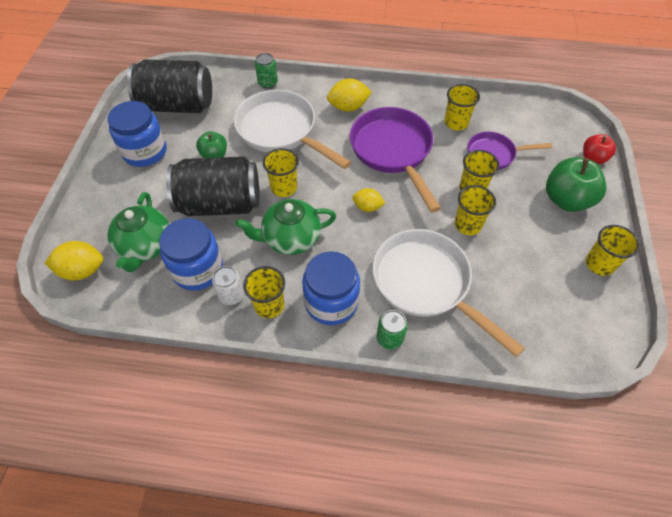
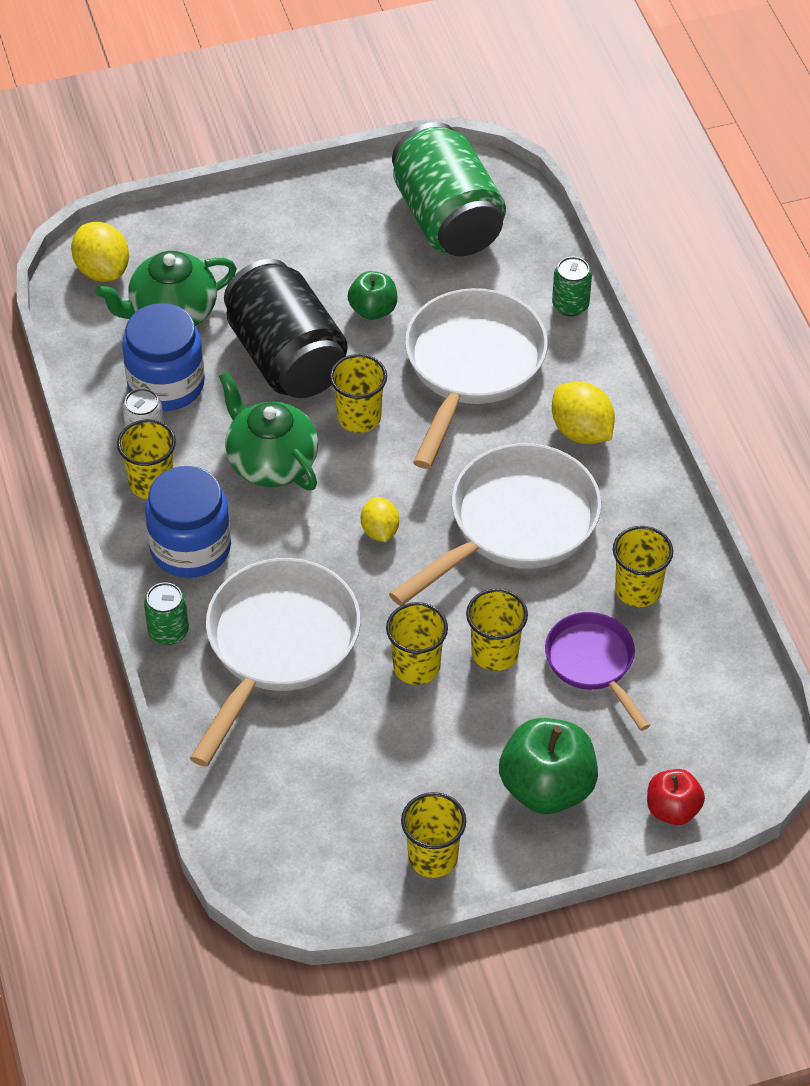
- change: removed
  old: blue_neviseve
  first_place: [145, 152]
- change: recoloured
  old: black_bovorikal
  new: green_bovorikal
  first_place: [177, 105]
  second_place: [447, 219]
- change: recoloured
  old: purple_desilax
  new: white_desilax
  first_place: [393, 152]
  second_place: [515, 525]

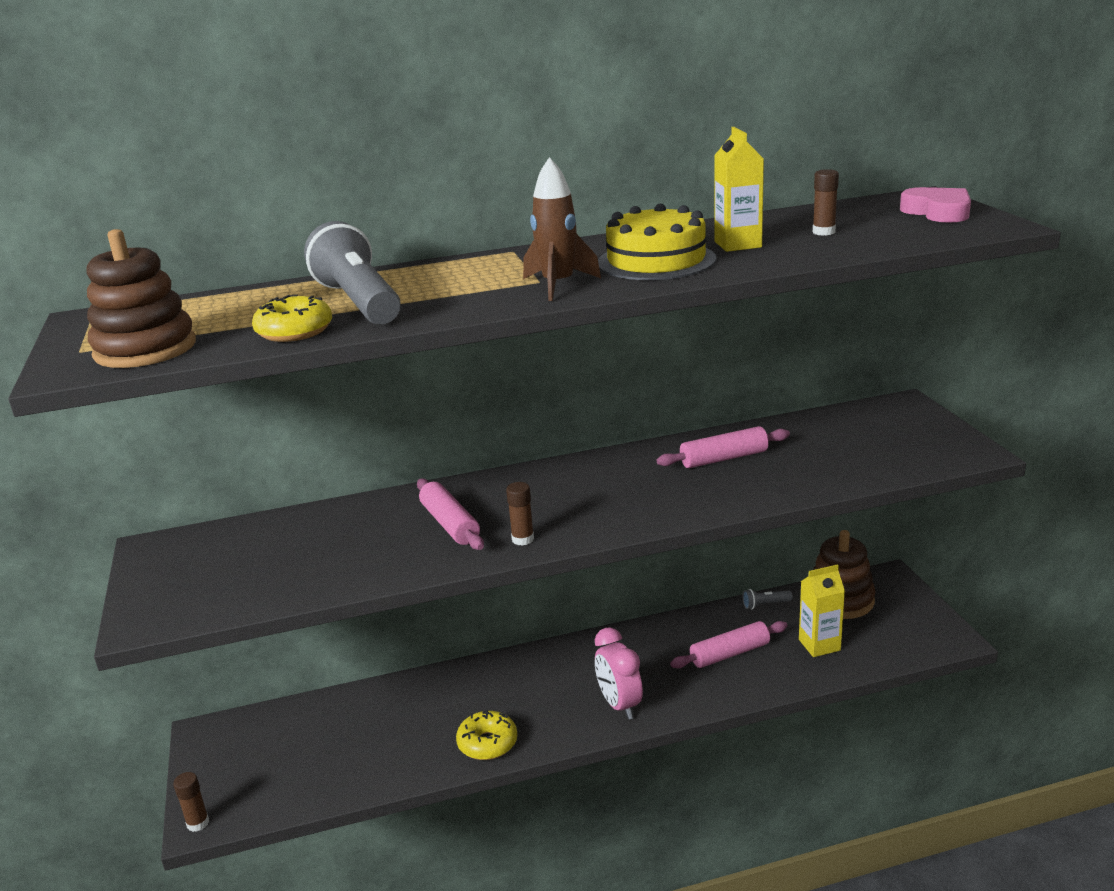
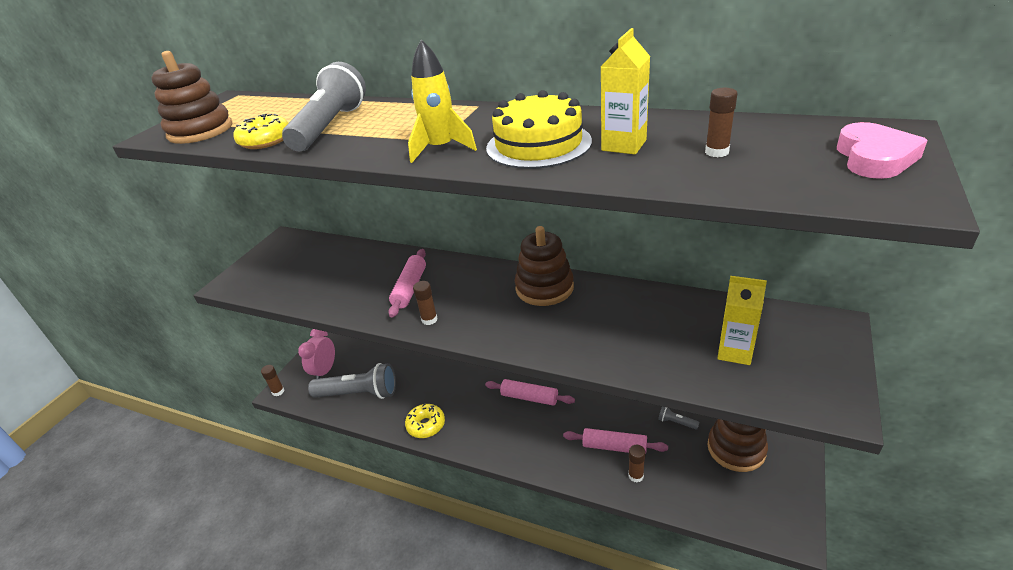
- change: recoloured
  old: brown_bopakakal
  new: yellow_bopakakal
  first_place: [558, 285]
  second_place: [441, 149]
- change: moved
  old: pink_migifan
  first_place: [619, 705]
  second_place: [325, 371]
- change: moved
  old: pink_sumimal
  first_place: [724, 458]
  second_place: [529, 397]
- change: moved
  old: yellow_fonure
  first_place: [819, 645]
  second_place: [735, 352]
- change: added
  new: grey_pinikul
  second_place: [359, 394]
- change: added
  new: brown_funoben
  second_place: [544, 288]
- change: added
  new: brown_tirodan
  second_place: [636, 476]

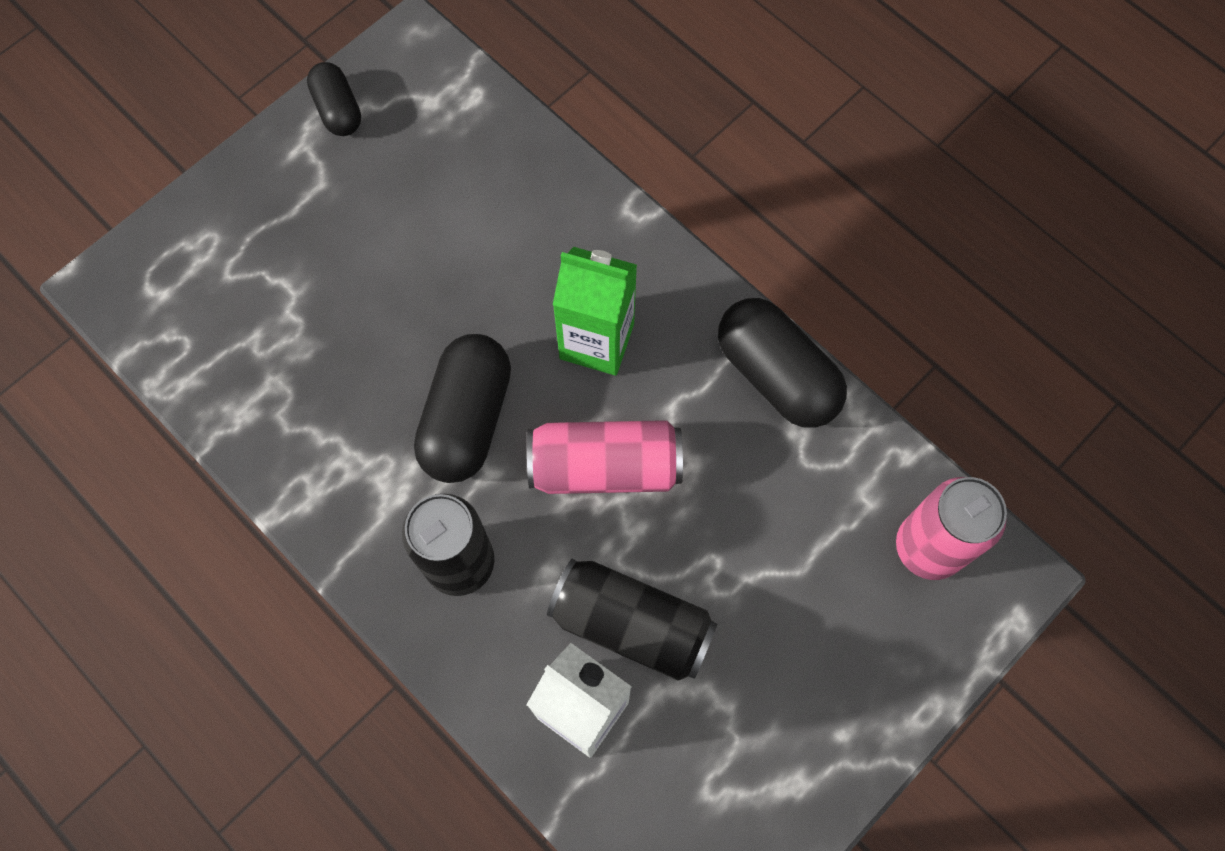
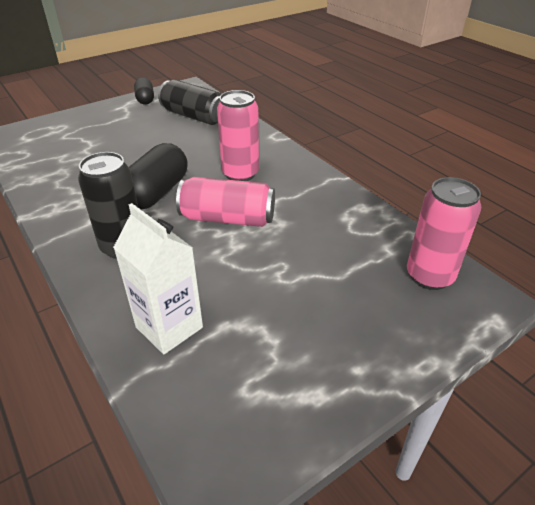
- change: moved
  old: black_bovorikal
  first_place: [632, 624]
  second_place: [194, 116]
- change: replaced
  old: green_fonure
  new: pink_bovorikal
  first_place: [597, 341]
  second_place: [240, 174]
- change: removed
  old: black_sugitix
  first_place: [776, 375]

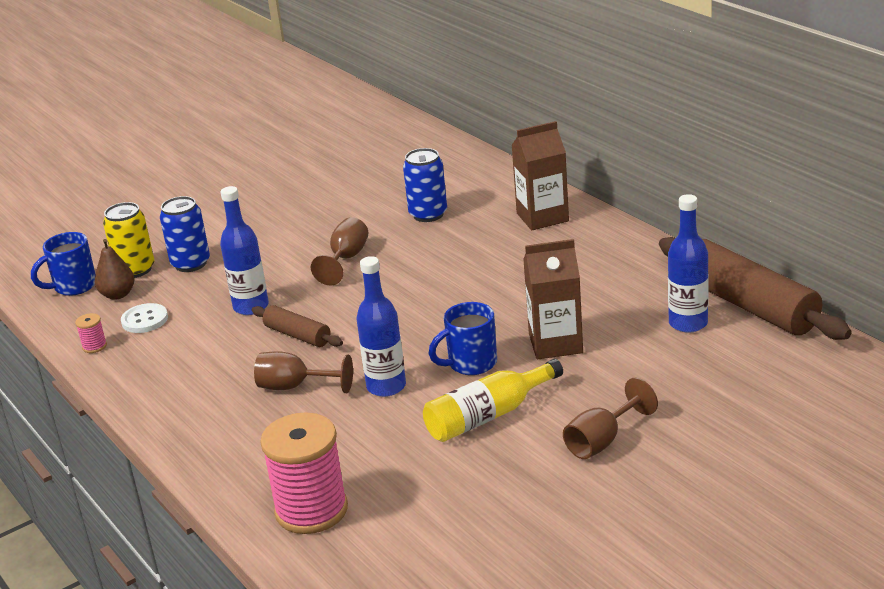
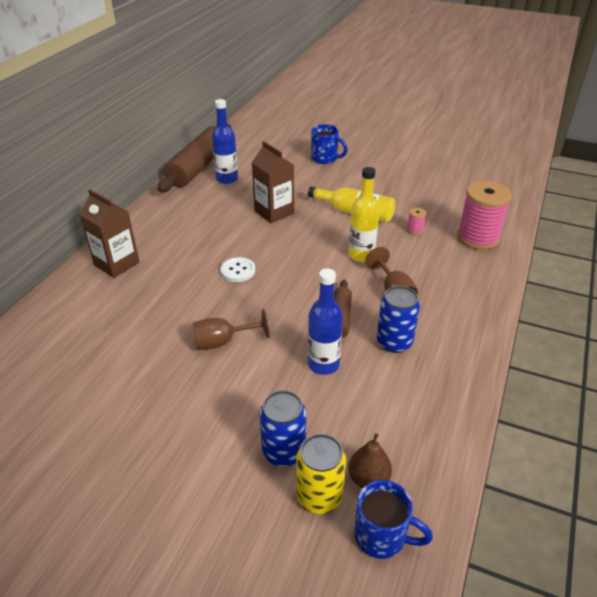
- change: moved
  old: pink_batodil
  first_place: [94, 346]
  second_place: [415, 230]
- change: moved
  old: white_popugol
  first_place: [145, 320]
  second_place: [238, 271]
- change: recoloured
  old: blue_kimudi
  new: yellow_kimudi
  first_place: [386, 386]
  second_place: [361, 255]
- change: moved
  old: blue_bovorikal
  first_place: [428, 214]
  second_place: [394, 342]
- change: moved
  old: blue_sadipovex
  first_place: [471, 364]
  second_place: [325, 159]
- change: removed
  old: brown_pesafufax
  first_place: [602, 441]

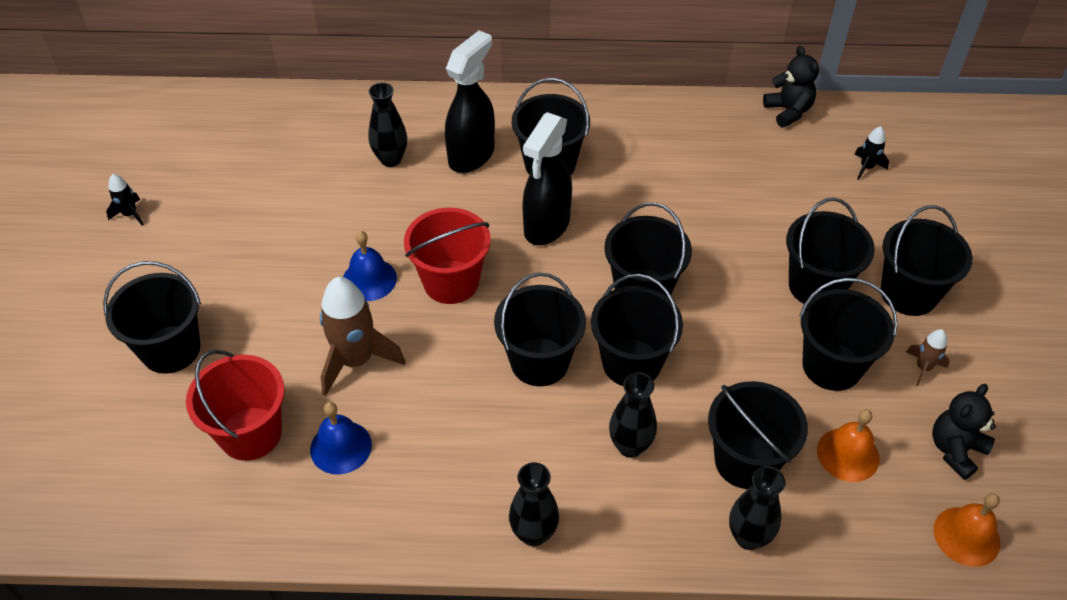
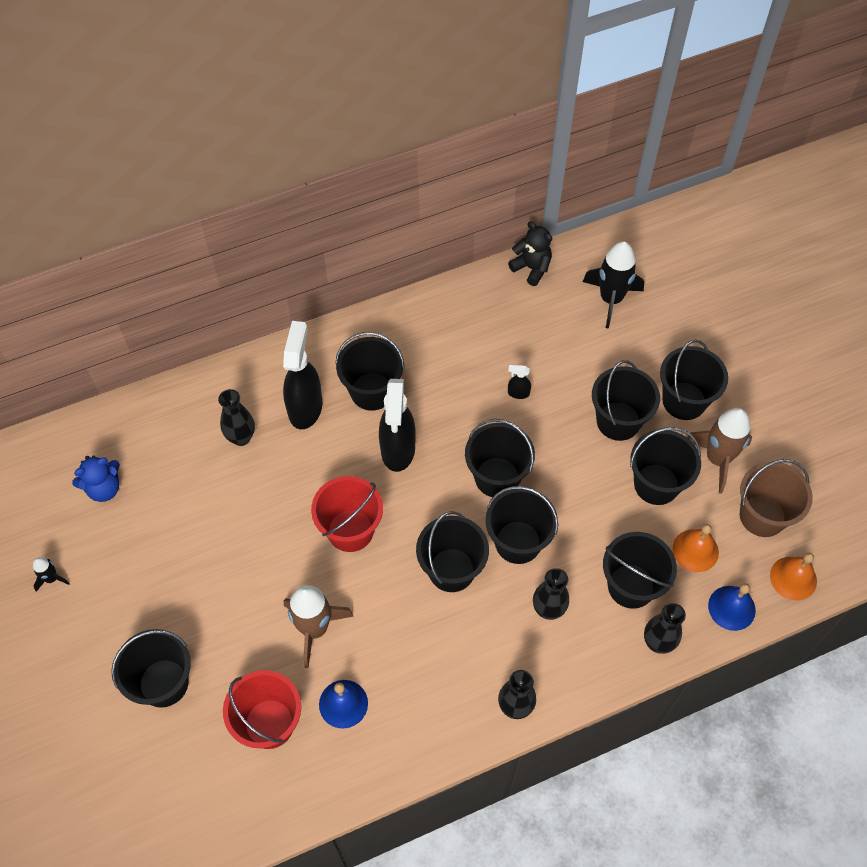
- change: moved
  old: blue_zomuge
  first_place: [369, 279]
  second_place: [731, 608]
- change: resized
  old: black_bopakakal
  first_place: [866, 167]
  second_place: [611, 299]
  factor: 2.07
- change: resized
  old: brown_bopakakal
  first_place: [923, 367]
  second_place: [717, 459]
  factor: 2.07
- change: replaced
  old: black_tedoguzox
  new: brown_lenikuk
  first_place: [955, 450]
  second_place: [762, 516]
- change: added
  new: blue_tedoguzox
  second_place: [104, 488]
- change: added
  new: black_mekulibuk
  second_place: [518, 393]

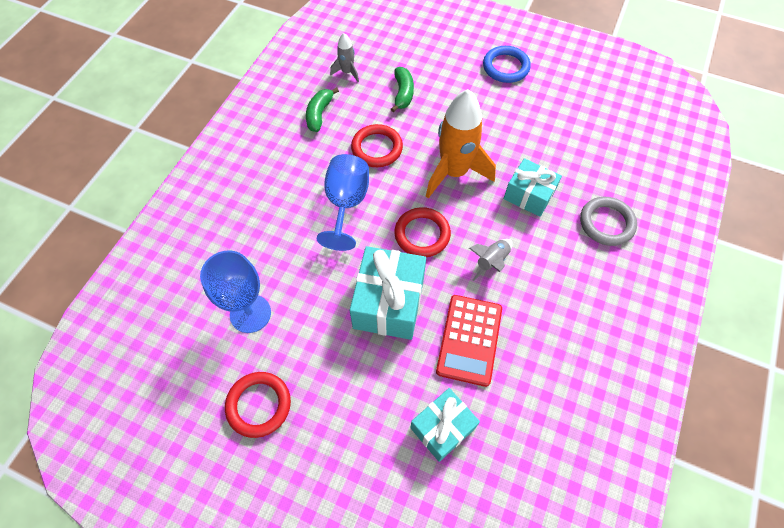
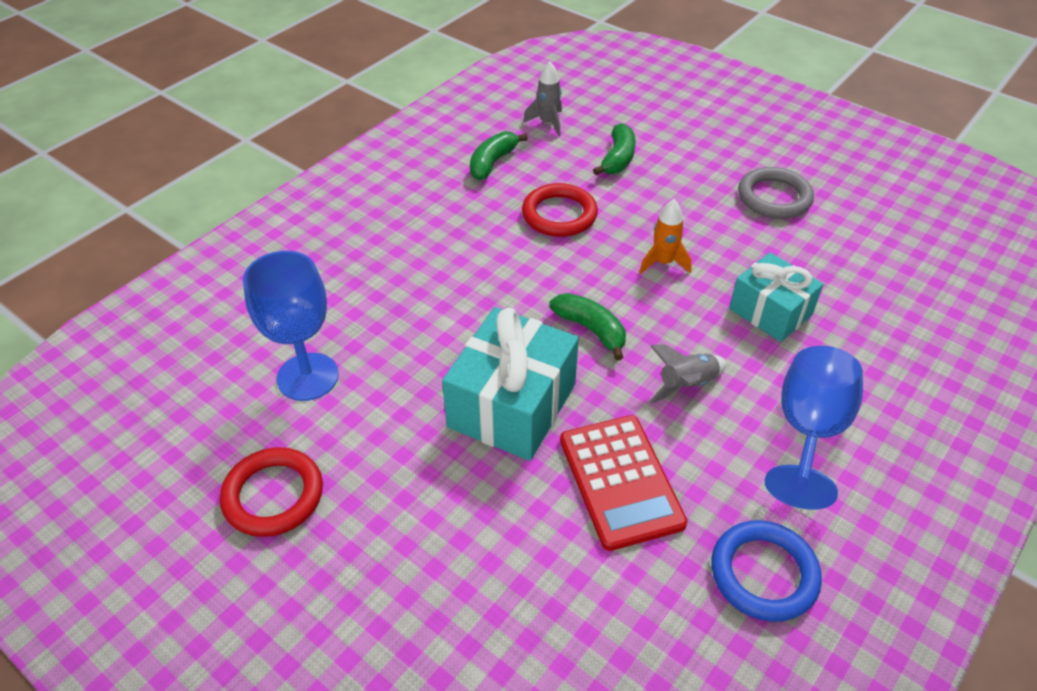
- change: moved
  old: blue_pesafufax
  first_place: [346, 204]
  second_place: [808, 432]
- change: replaced
  old: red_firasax
  new: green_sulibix
  first_place: [422, 234]
  second_place: [591, 329]
- change: removed
  old: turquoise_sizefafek
  first_place: [442, 428]
- change: resized
  old: orange_bopakakal
  first_place: [454, 172]
  second_place: [663, 263]
  factor: 0.47
- change: turned
  old: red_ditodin
  first_place: [469, 340]
  second_place: [620, 481]
  degrees: -45
- change: moved
  old: blue_firasax
  first_place: [505, 67]
  second_place: [764, 574]
- change: moved
  old: grey_firasax
  first_place: [606, 223]
  second_place: [774, 197]

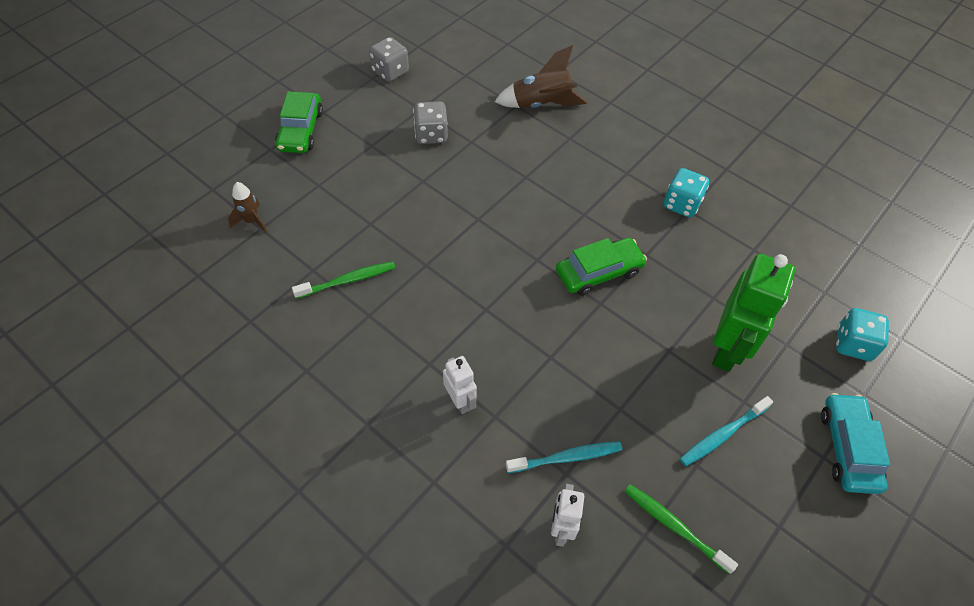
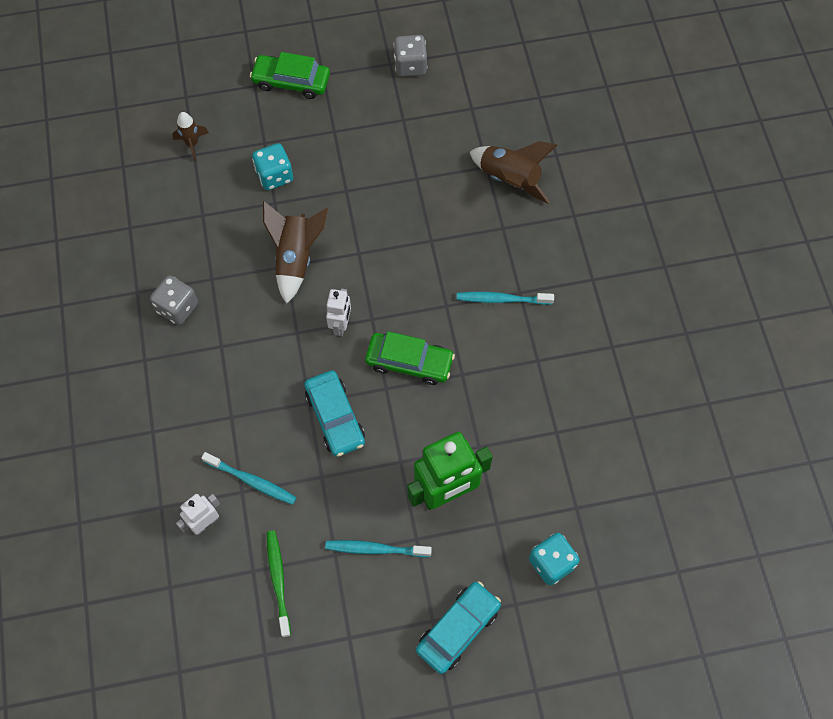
- change: turned
  old: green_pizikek
  first_place: [301, 130]
  second_place: [291, 81]
  degrees: 60
- change: removed
  old: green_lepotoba
  first_place: [348, 280]
- change: moved
  old: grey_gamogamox
  first_place: [431, 135]
  second_place: [177, 308]
- change: moved
  old: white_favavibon
  first_place: [460, 401]
  second_place: [341, 325]
- change: moved
  old: turquoise_gamogamox
  first_place: [681, 204]
  second_place: [274, 176]
- change: added
  new: brown_bopakakal
  second_place: [295, 258]
- change: added
  new: turquoise_pizikek
  second_place: [335, 417]
- change: added
  new: turquoise_lepotoba
  second_place: [502, 299]

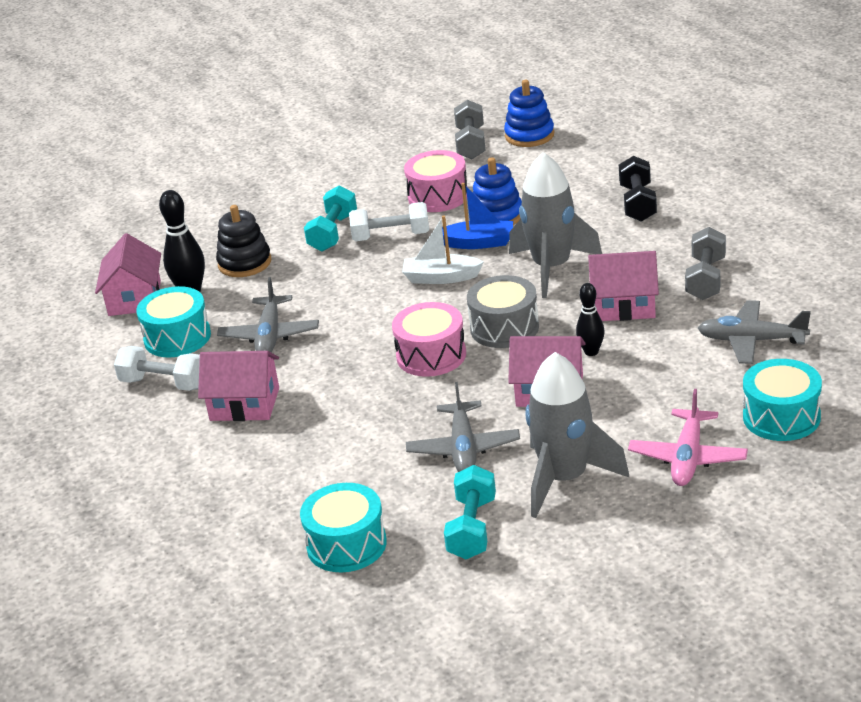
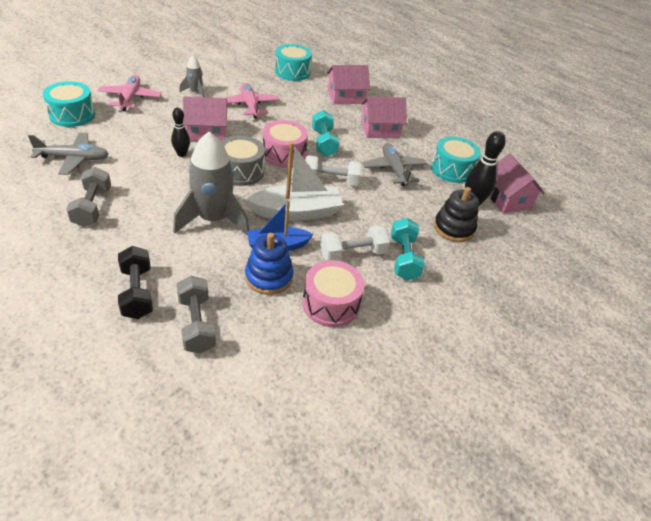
- change: moved
  old: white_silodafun
  first_place: [163, 383]
  second_place: [331, 180]
- change: resized
  old: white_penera
  first_place: [441, 277]
  second_place: [297, 212]
  factor: 1.53
- change: recoloured
  old: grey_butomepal
  new: pink_butomepal
  first_place: [463, 448]
  second_place: [250, 105]
- change: moved
  old: turquoise_silodafun
  first_place: [472, 528]
  second_place: [323, 143]
- change: moved
  old: grey_silodafun
  first_place: [471, 143]
  second_place: [196, 324]
- change: removed
  old: blue_funoben
  first_place: [529, 135]
- change: resized
  old: grey_bopakakal
  first_place: [565, 479]
  second_place: [195, 91]
  factor: 0.49
- change: moved
  old: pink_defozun
  first_place: [624, 305]
  second_place: [345, 97]

